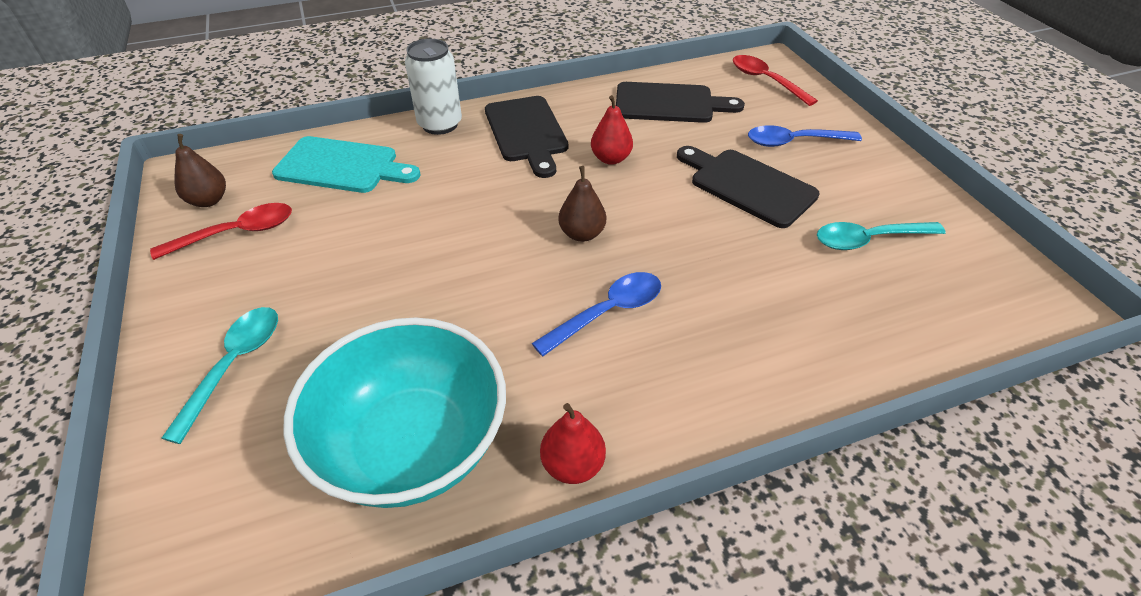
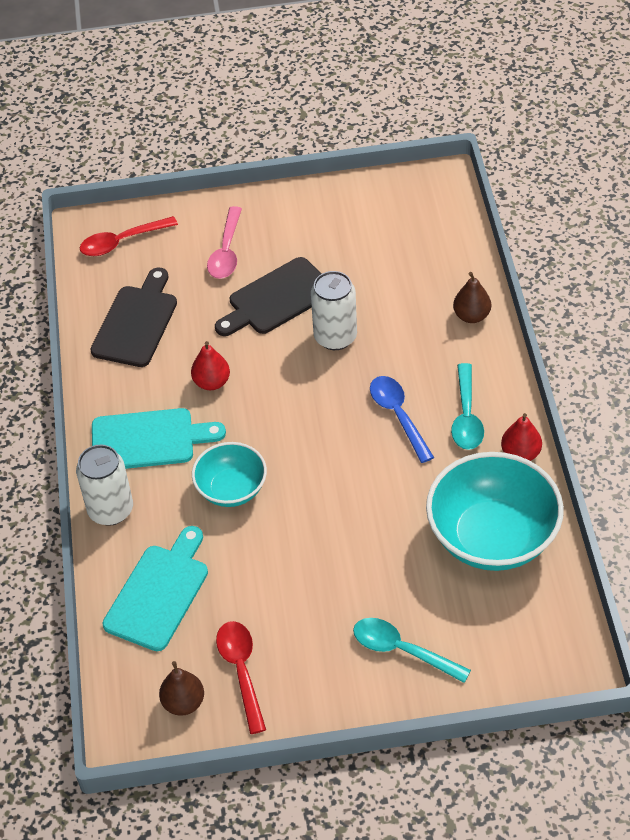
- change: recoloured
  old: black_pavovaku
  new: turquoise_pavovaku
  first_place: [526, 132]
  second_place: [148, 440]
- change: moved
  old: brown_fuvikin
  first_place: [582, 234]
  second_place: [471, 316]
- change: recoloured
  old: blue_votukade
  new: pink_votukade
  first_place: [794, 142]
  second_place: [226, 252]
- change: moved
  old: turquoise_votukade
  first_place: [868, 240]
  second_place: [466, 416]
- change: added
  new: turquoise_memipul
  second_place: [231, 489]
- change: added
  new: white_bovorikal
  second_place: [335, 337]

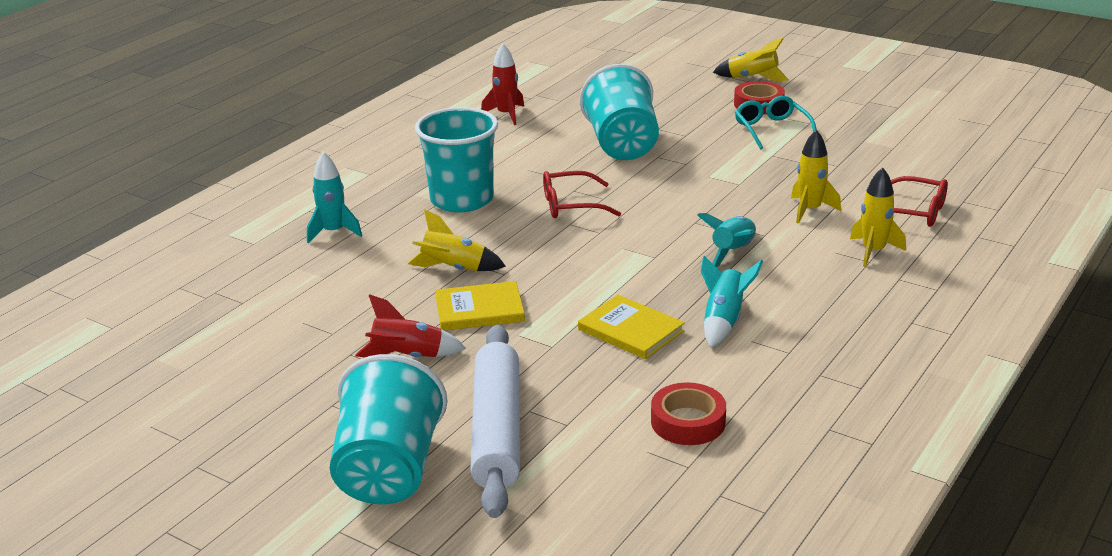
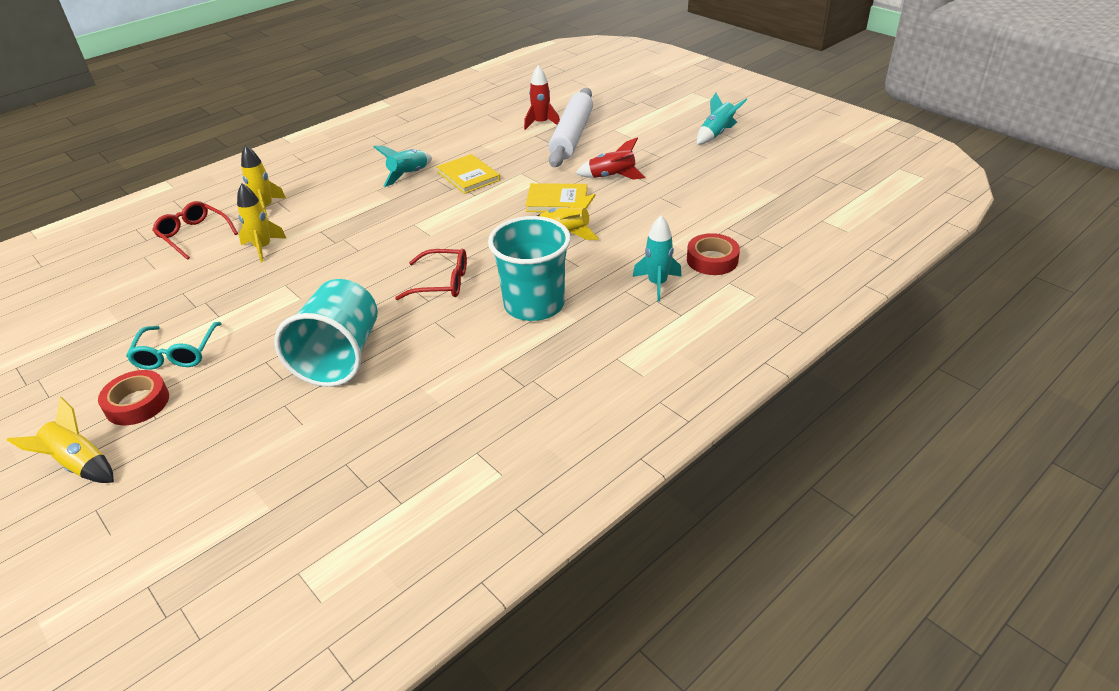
- change: removed
  old: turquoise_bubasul
  first_place: [389, 471]
- change: moved
  old: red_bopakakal
  first_place: [506, 115]
  second_place: [541, 123]
- change: moved
  old: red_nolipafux
  first_place: [688, 422]
  second_place: [712, 260]
- change: moved
  old: turquoise_bopakakal
  first_place: [733, 252]
  second_place: [716, 134]

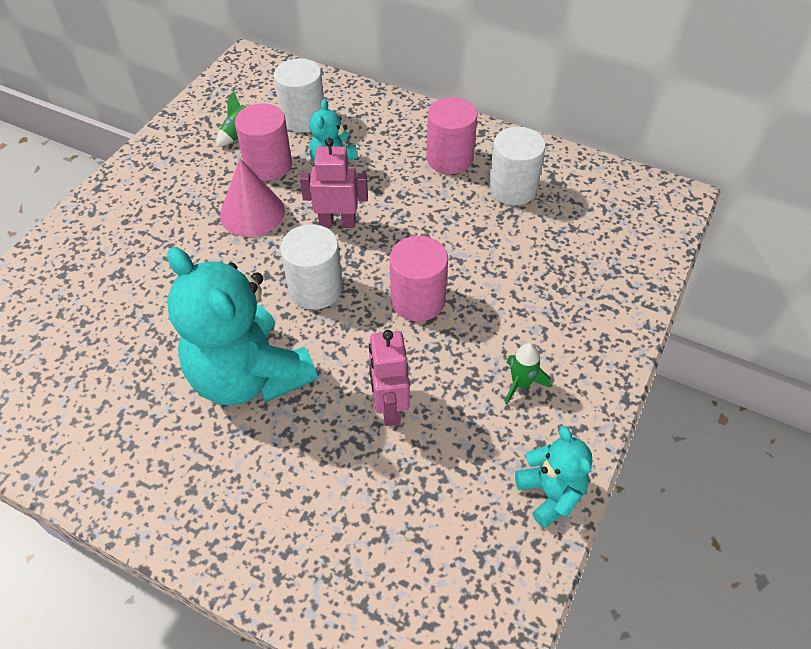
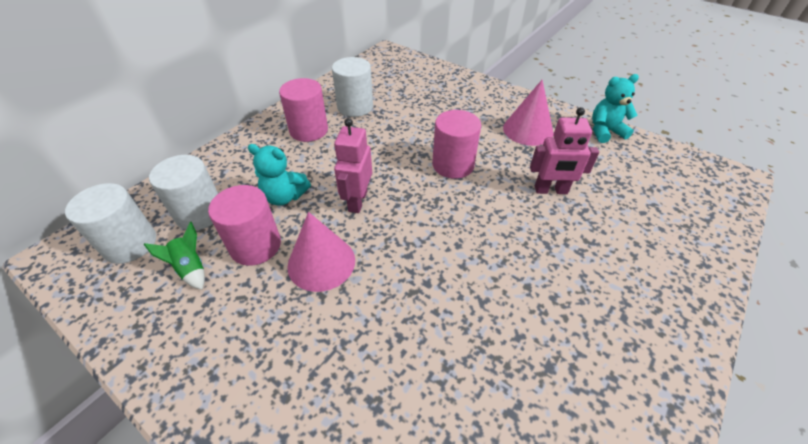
- change: removed
  old: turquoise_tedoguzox
  first_place: [249, 376]
- change: moved
  old: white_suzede
  first_place: [315, 288]
  second_place: [130, 244]
- change: replaced
  old: green_bopakakal
  new: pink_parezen
  first_place: [521, 384]
  second_place: [528, 130]

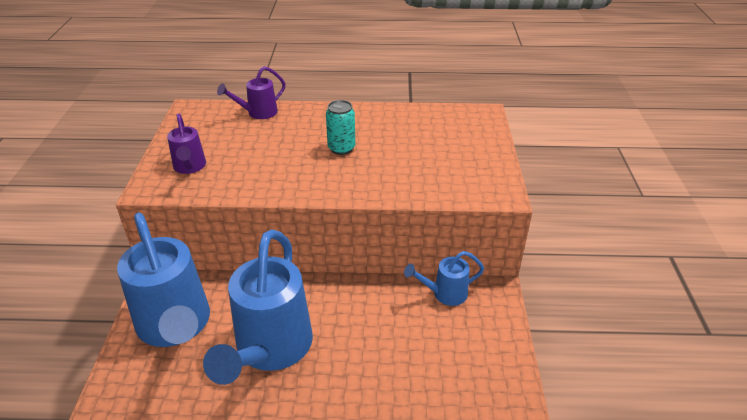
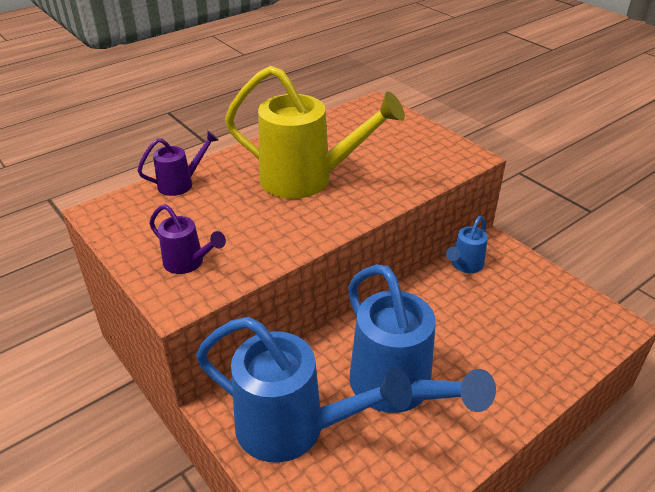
- change: turned
  old: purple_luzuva
  first_place: [258, 113]
  second_place: [180, 184]
  degrees: -135
- change: replaced
  old: turquoise_bovorikal
  new: yellow_luzuva
  first_place: [341, 148]
  second_place: [306, 179]

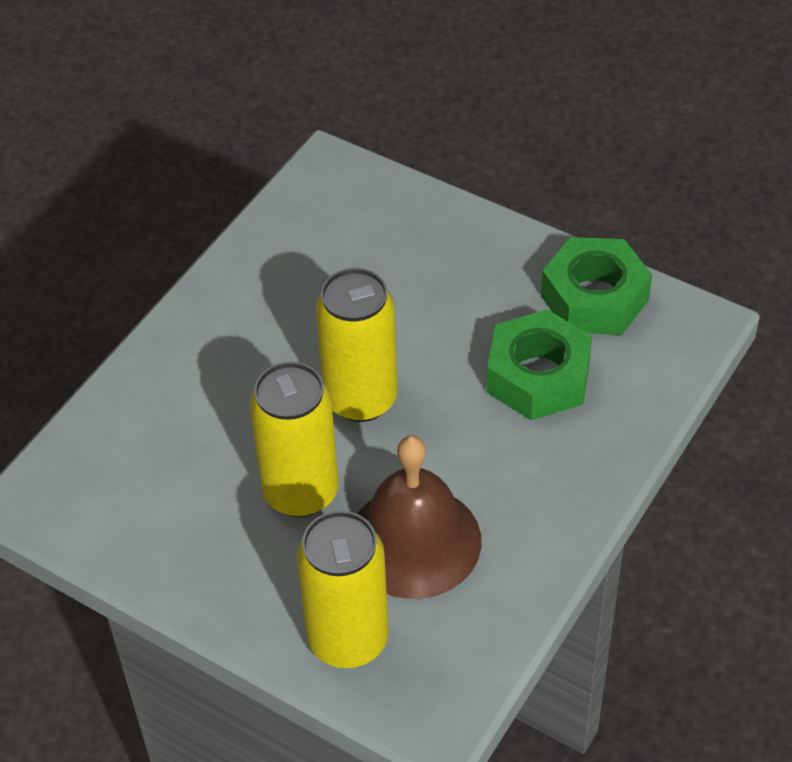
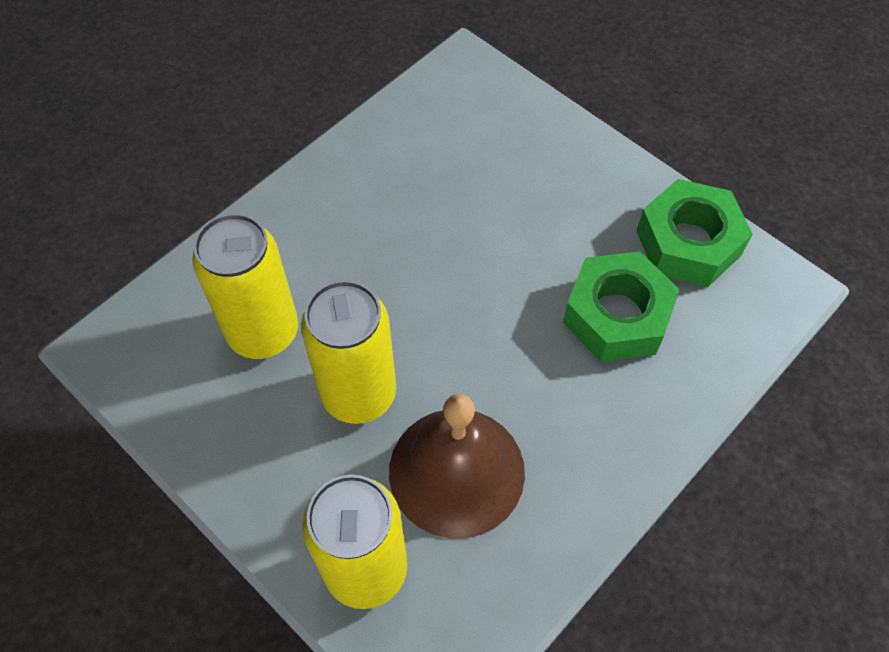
- change: moved
  old: yellow_bovorikal
  first_place: [361, 399]
  second_place: [263, 332]

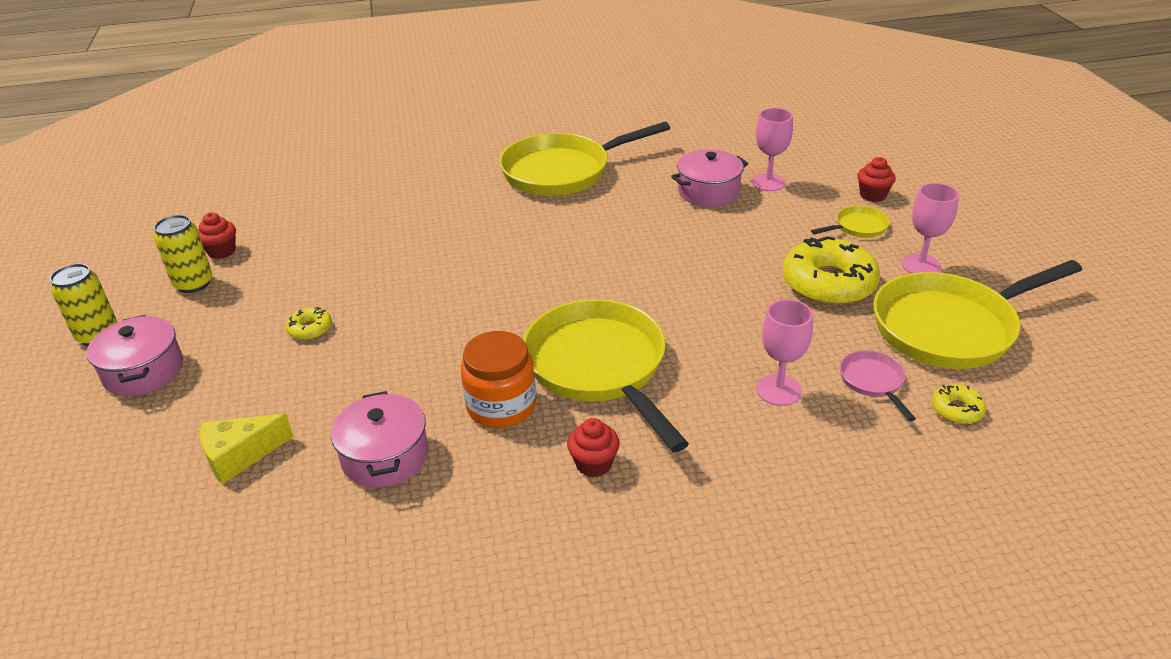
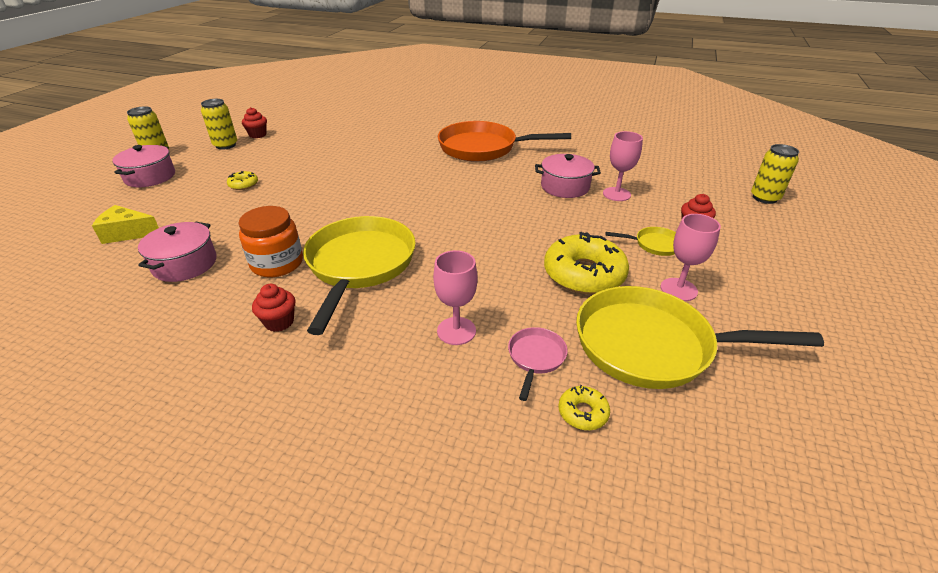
- change: recoloured
  old: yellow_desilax
  new: orange_desilax
  first_place: [562, 171]
  second_place: [483, 148]
- change: added
  new: yellow_bovorikal
  second_place: [764, 198]

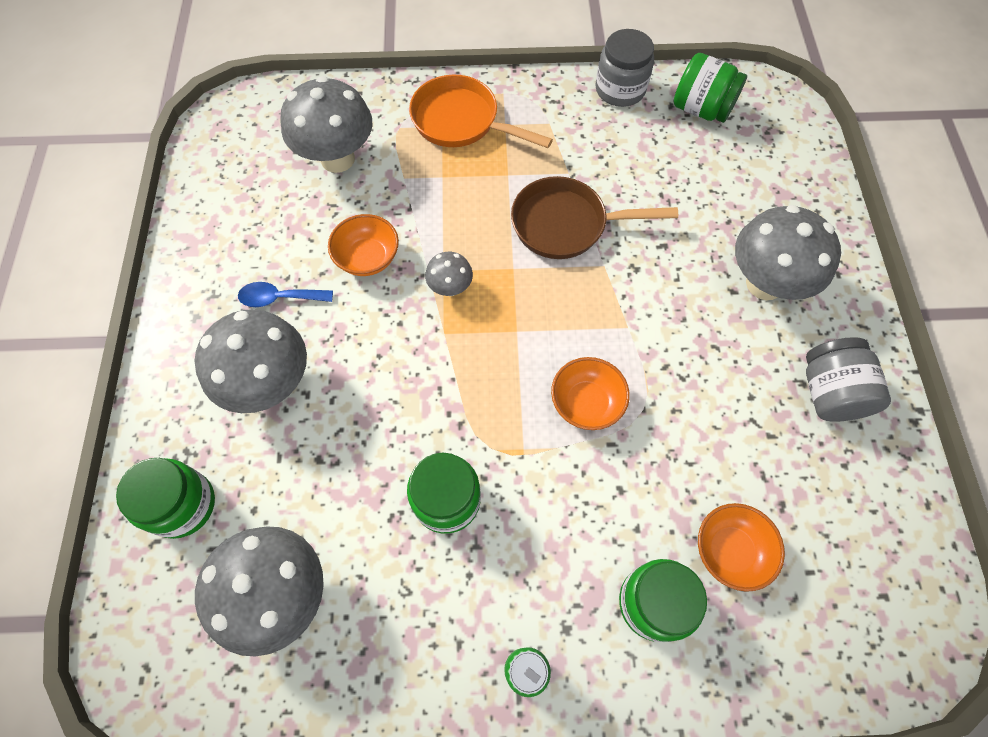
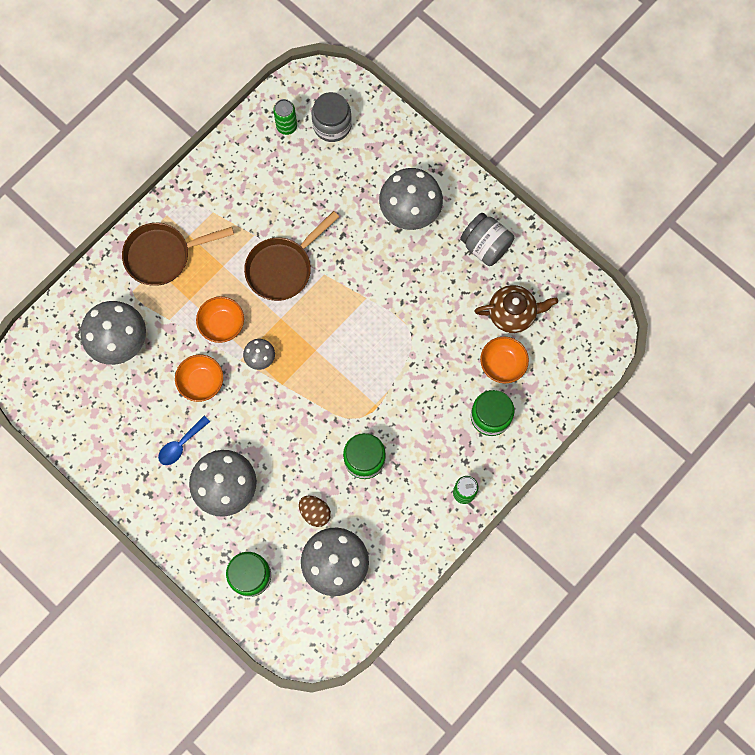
- change: recoloured
  old: orange_desilax
  new: brown_desilax
  first_place: [461, 121]
  second_place: [163, 255]
- change: moved
  old: orange_memipul
  first_place: [586, 403]
  second_place: [222, 324]
- change: moved
  old: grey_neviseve
  first_place: [620, 89]
  second_place: [332, 125]
- change: replaced
  old: green_neviseve
  new: green_bovorikal
  first_place: [701, 109]
  second_place: [286, 126]
- change: added
  new: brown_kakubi
  second_place: [315, 512]
- change: added
  new: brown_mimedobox
  second_place: [512, 314]

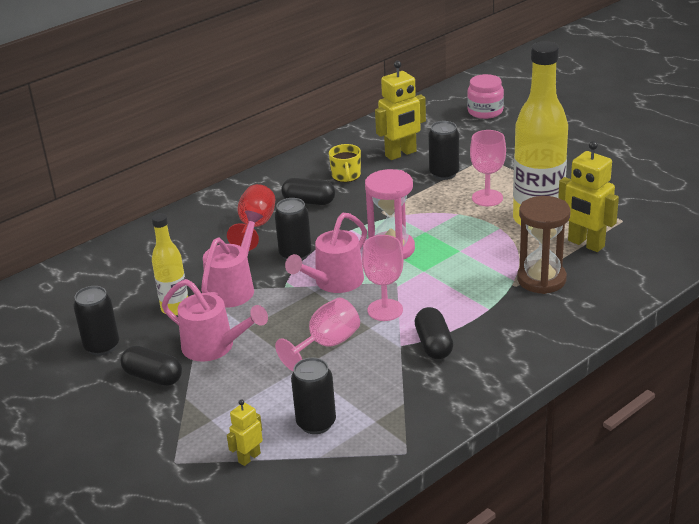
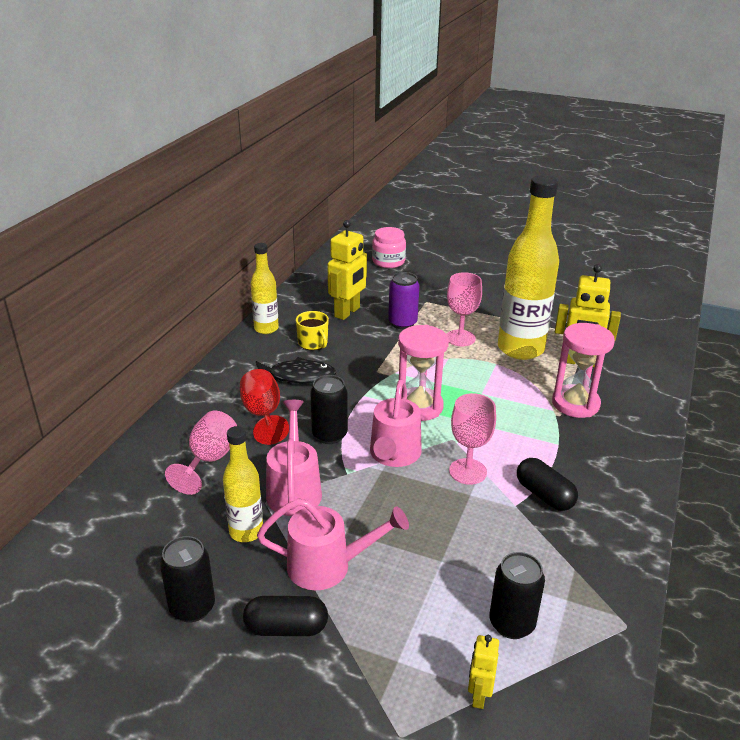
- change: moved
  old: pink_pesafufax
  first_place: [327, 344]
  second_place: [209, 460]
- change: replaced
  old: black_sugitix
  new: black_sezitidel
  first_place: [309, 202]
  second_place: [298, 376]
- change: recoloured
  old: black_bovorikal
  new: purple_bovorikal
  first_place: [444, 173]
  second_place: [402, 323]
- change: recoloured
  old: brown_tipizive
  new: pink_tipizive
  first_place: [541, 279]
  second_place: [575, 404]
- change: added
  new: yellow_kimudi
  second_place: [266, 329]

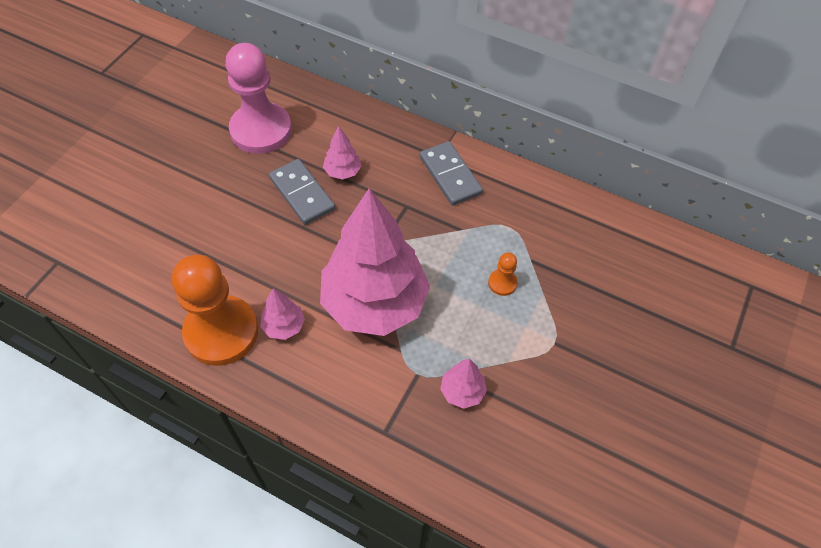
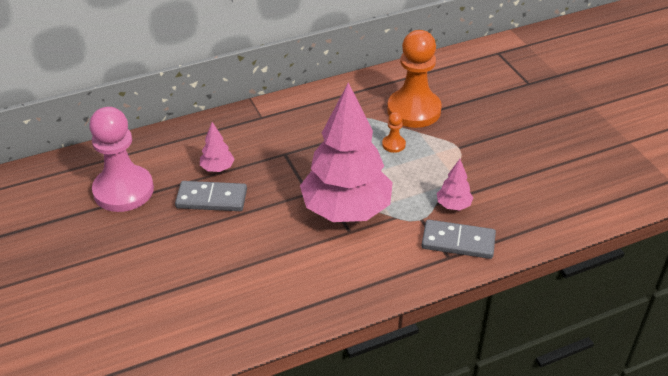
- change: moved
  old: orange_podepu
  first_place: [221, 332]
  second_place: [414, 110]
- change: removed
  old: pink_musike
  first_place: [284, 326]
- change: moved
  old: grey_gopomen
  first_place: [450, 175]
  second_place: [458, 241]

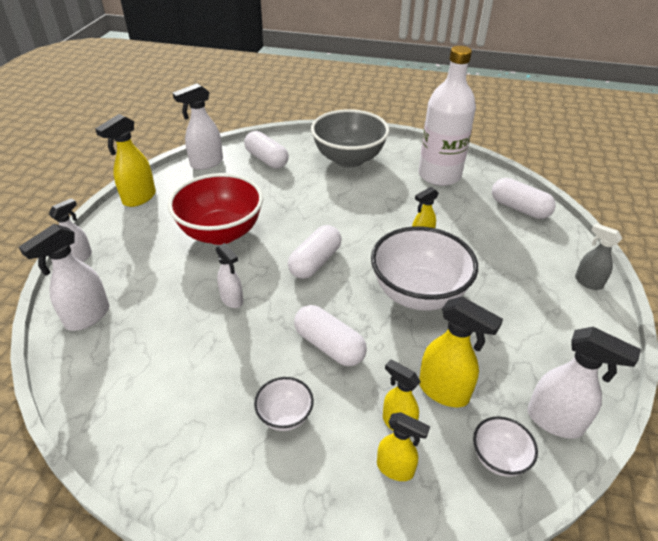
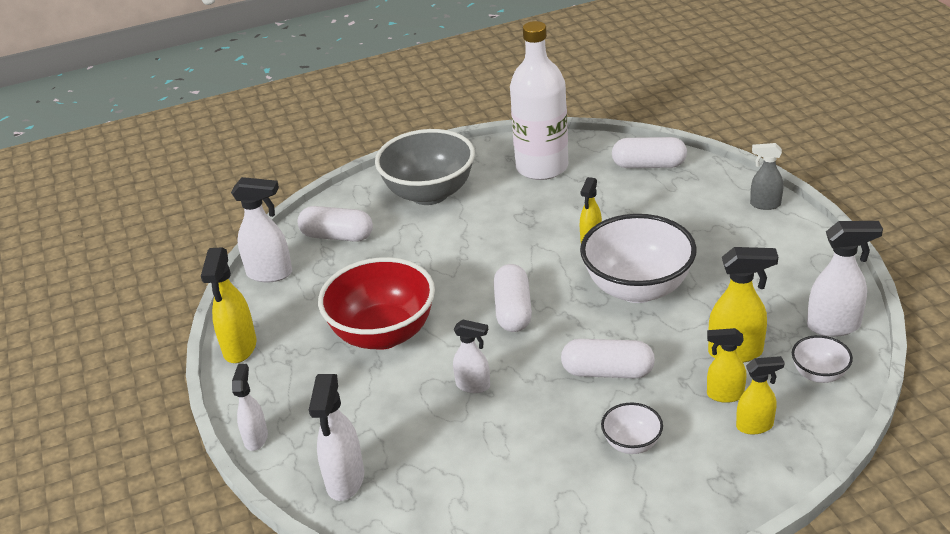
- change: turned
  old: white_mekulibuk
  first_place: [206, 163]
  second_place: [270, 274]
  degrees: -105

